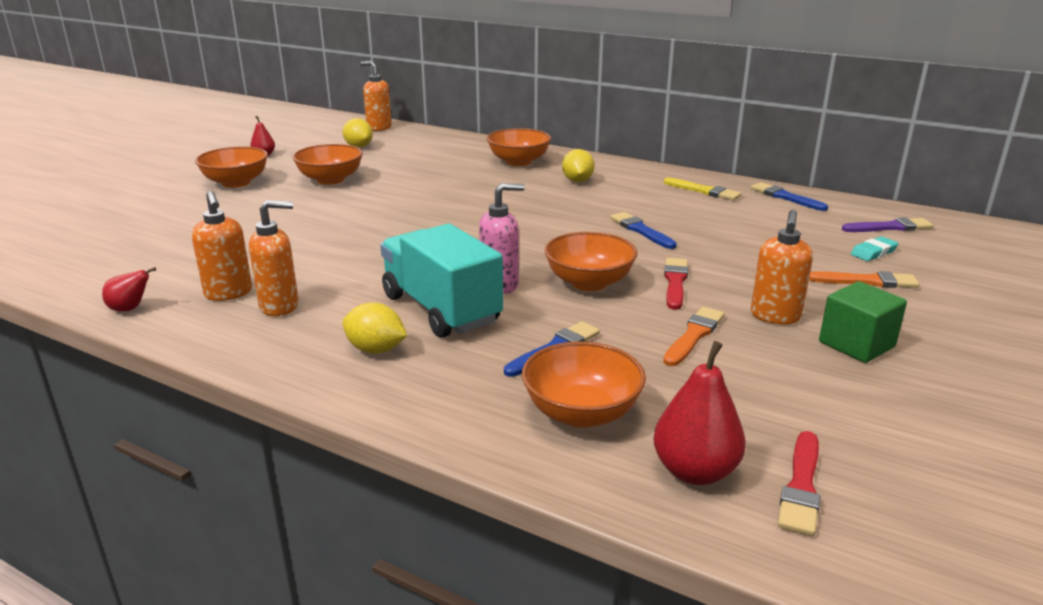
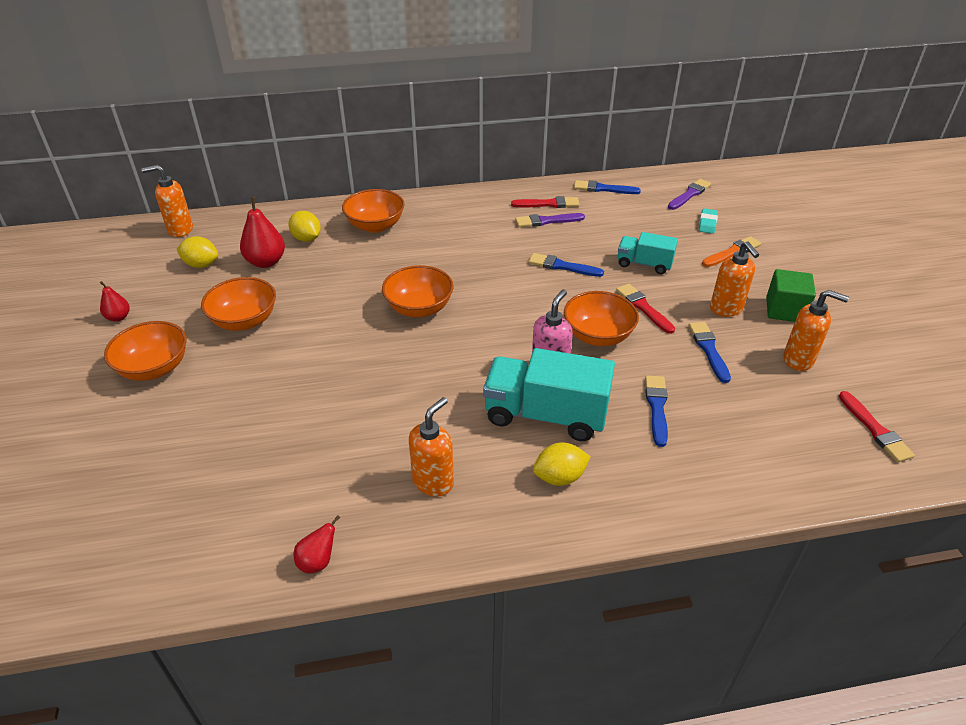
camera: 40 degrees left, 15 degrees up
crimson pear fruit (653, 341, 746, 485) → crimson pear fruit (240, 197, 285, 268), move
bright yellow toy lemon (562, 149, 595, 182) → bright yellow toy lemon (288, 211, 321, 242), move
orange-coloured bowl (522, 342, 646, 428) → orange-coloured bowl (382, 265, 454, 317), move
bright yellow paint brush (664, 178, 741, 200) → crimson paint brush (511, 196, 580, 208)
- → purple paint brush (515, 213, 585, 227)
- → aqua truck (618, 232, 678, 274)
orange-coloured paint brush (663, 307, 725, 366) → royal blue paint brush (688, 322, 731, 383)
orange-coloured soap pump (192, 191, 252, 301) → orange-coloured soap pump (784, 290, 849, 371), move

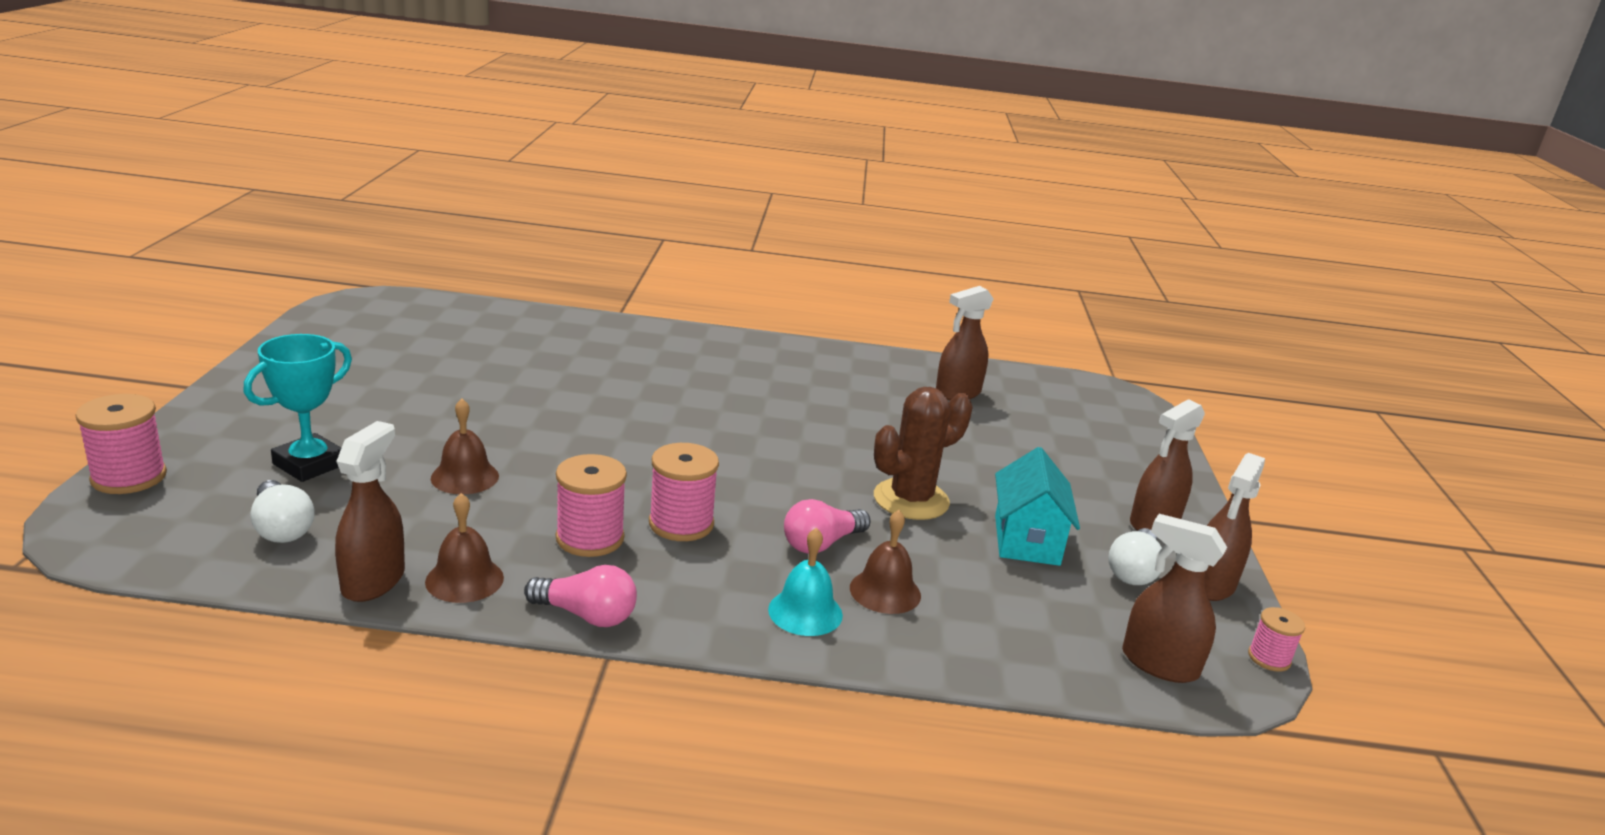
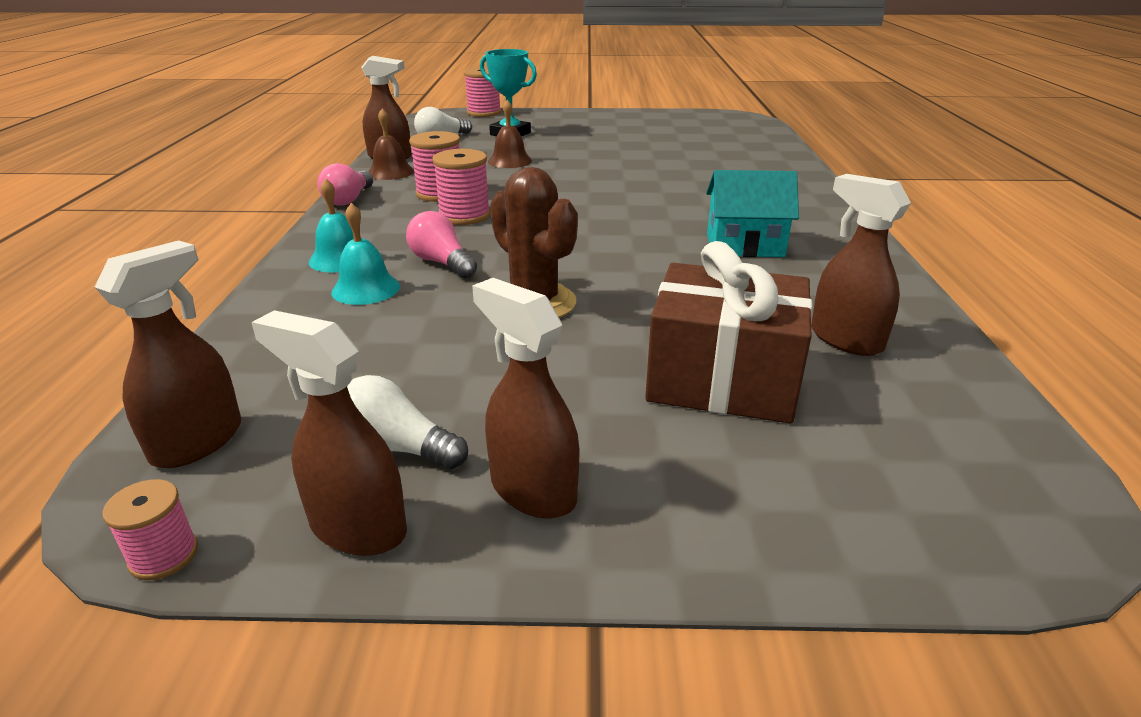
camera: 90 degrees right, 5 degrees up
brown school bell (850, 510, 921, 614) → aqua school bell (331, 203, 400, 305)
- → brown present (645, 241, 813, 423)
aqua toy house (995, 447, 1080, 566) → aqua toy house (706, 170, 799, 257), move

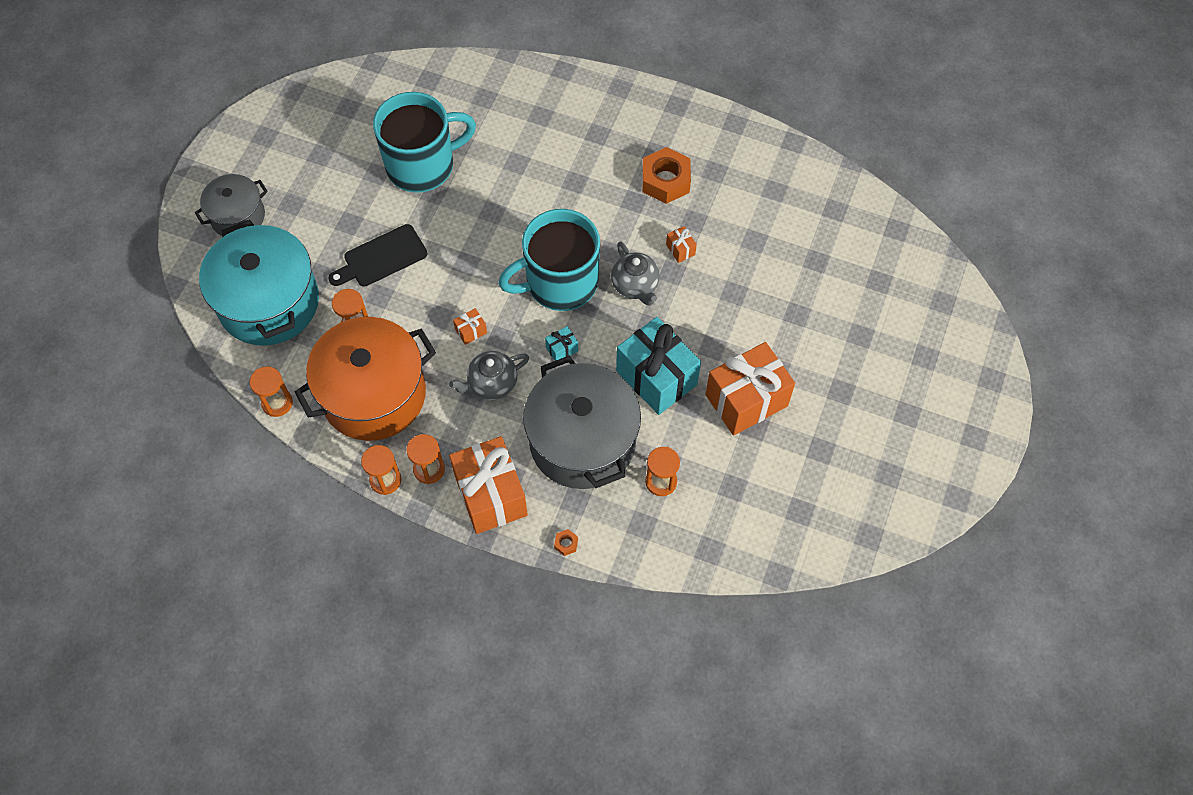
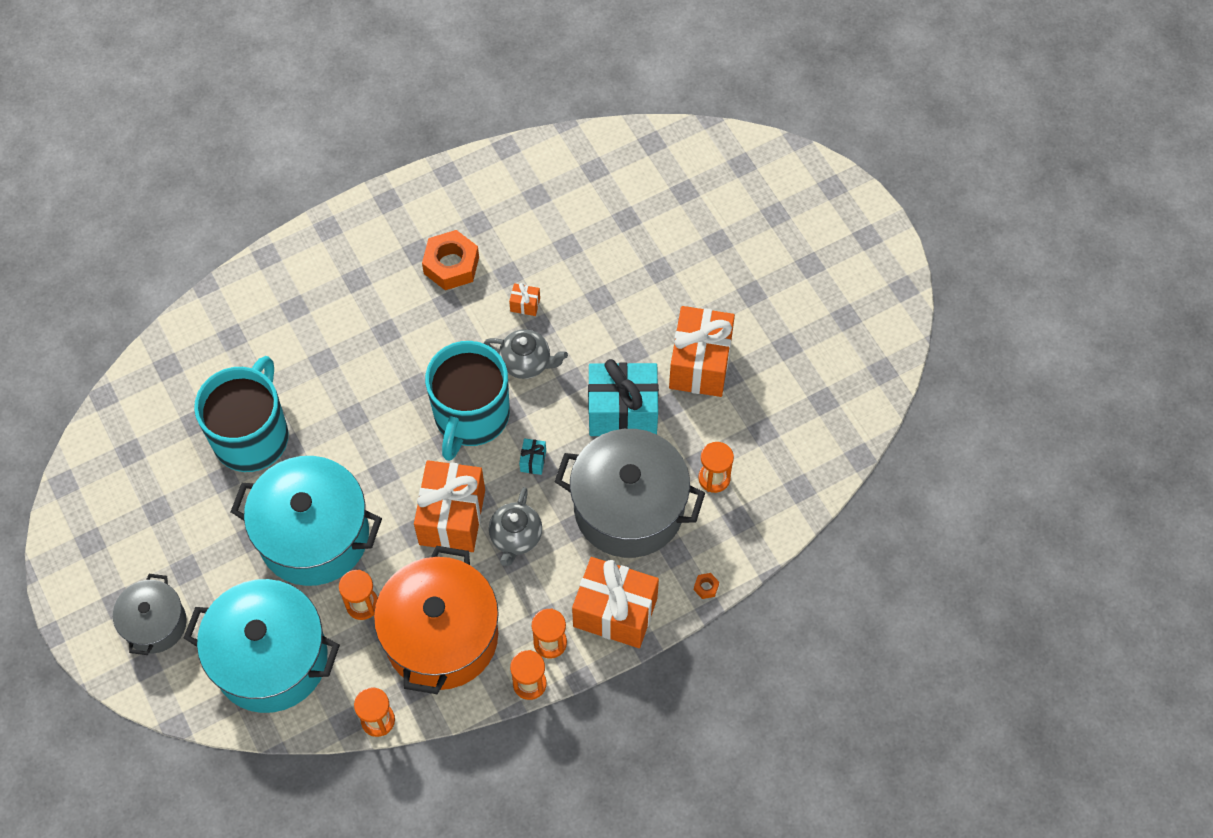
camera: 50 degrees left, 0 degrees up
black cutting board (328, 224, 427, 287) → aqua pot (231, 456, 382, 586)
orange-coloured present (453, 308, 487, 345) → orange-coloured present (414, 460, 485, 552), x2.50

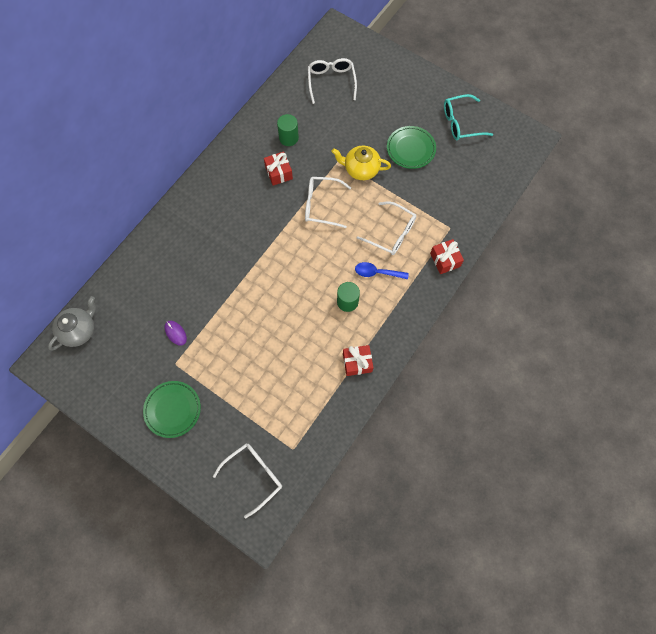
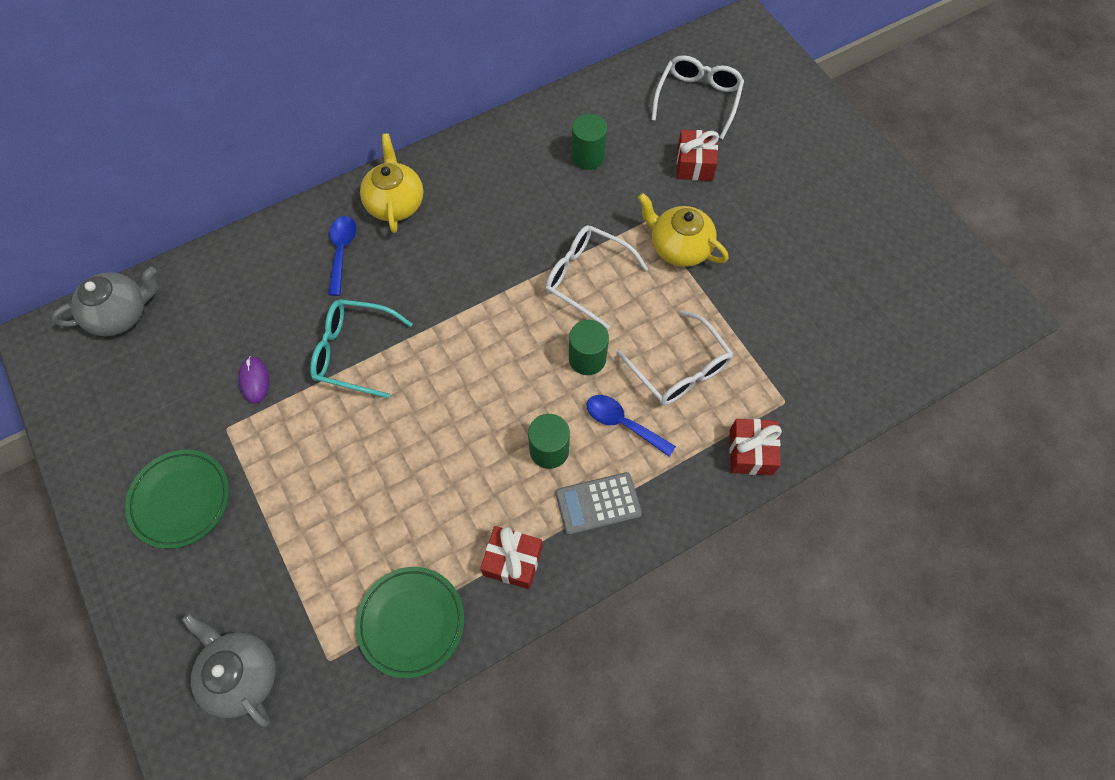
camera: 25 degrees right, 5 degrees down
pure white spectacles (213, 443, 282, 518) → gray china teapot (182, 614, 275, 727)
aqua spectacles (444, 94, 493, 140) → aqua spectacles (310, 299, 412, 399), move
- → royal blue spoon (328, 216, 356, 296)
leaf-green plate (387, 126, 436, 169) → leaf-green plate (356, 567, 464, 678), move
- → bright yellow china teapot (360, 134, 423, 233)
- → gray adding machine (556, 472, 642, 535)
- → leaf-green solid cylinder (569, 320, 609, 375)
crimson present (264, 151, 293, 186) → crimson present (677, 130, 719, 181), move

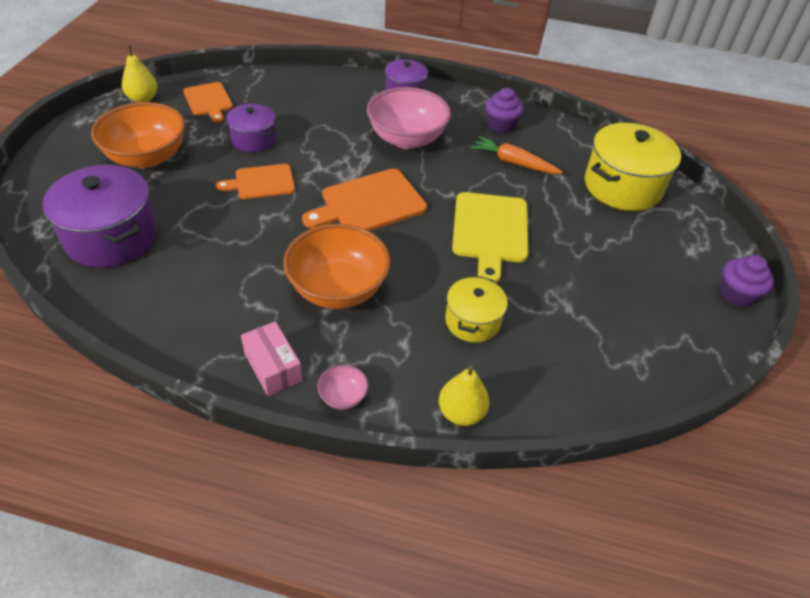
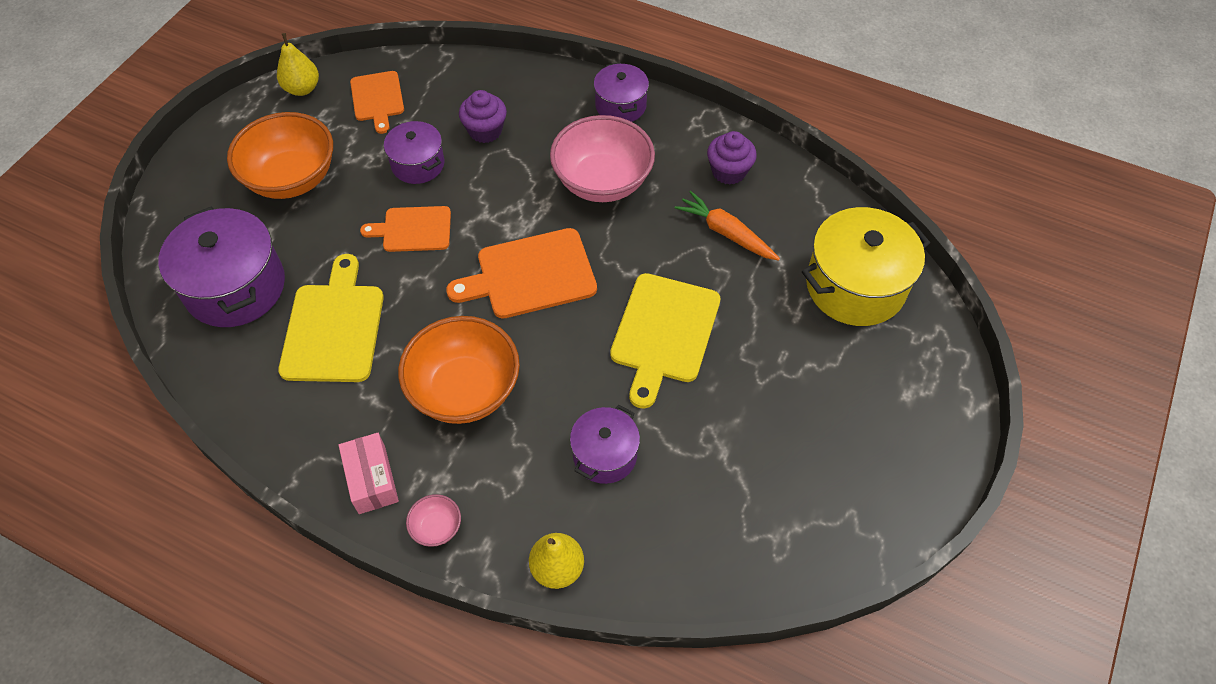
camera: 15 degrees right, 10 degrees up
- → bright yellow cutting board (278, 254, 384, 382)
purple fairy cake (720, 255, 774, 307) → purple fairy cake (459, 90, 507, 143), move
bright yellow pot (445, 276, 508, 343) → purple pot (570, 405, 640, 484)

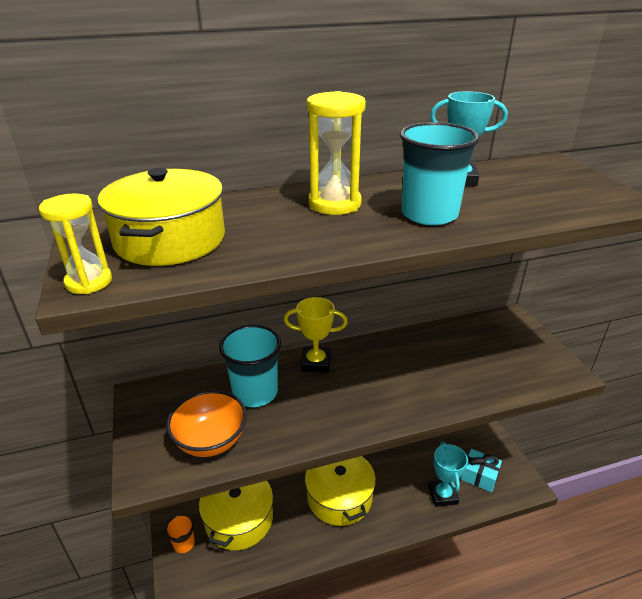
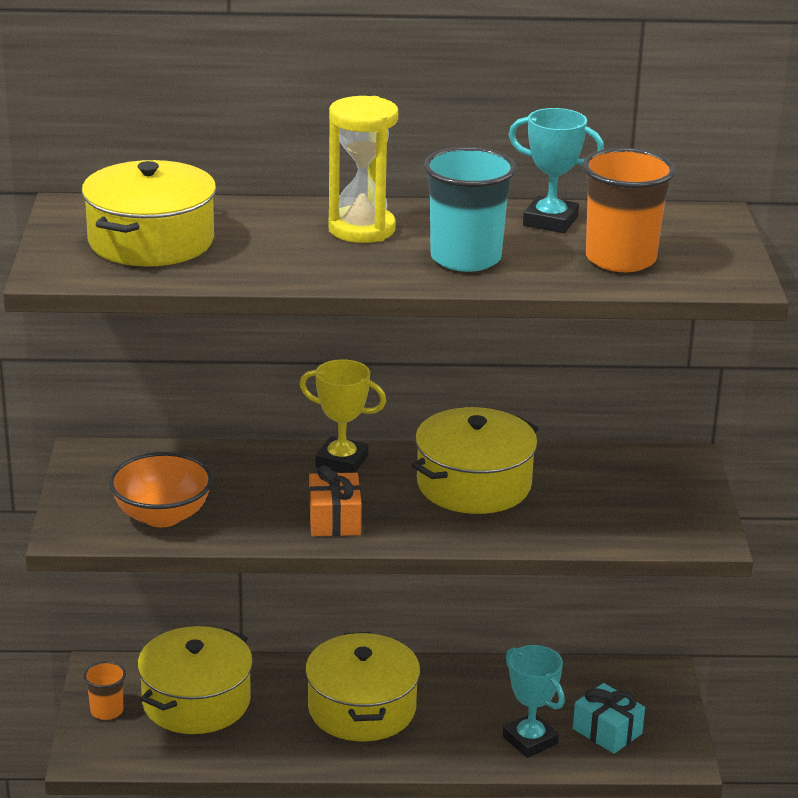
camera: 15 degrees right, 5 degrees down
- → orange-coloured present (309, 465, 362, 536)
- → bright yellow pot (411, 407, 539, 514)
aqua award cup (428, 442, 468, 507) → aqua award cup (503, 645, 565, 758), 45 degrees counterclockwise
- → orange-coloured cup (583, 148, 676, 272)
bright yellow sand timer (39, 194, 112, 294) → -
aqua cup (219, 325, 281, 407) → -

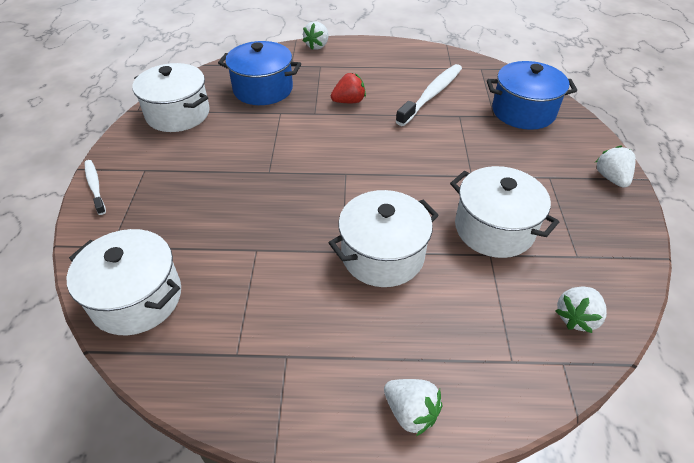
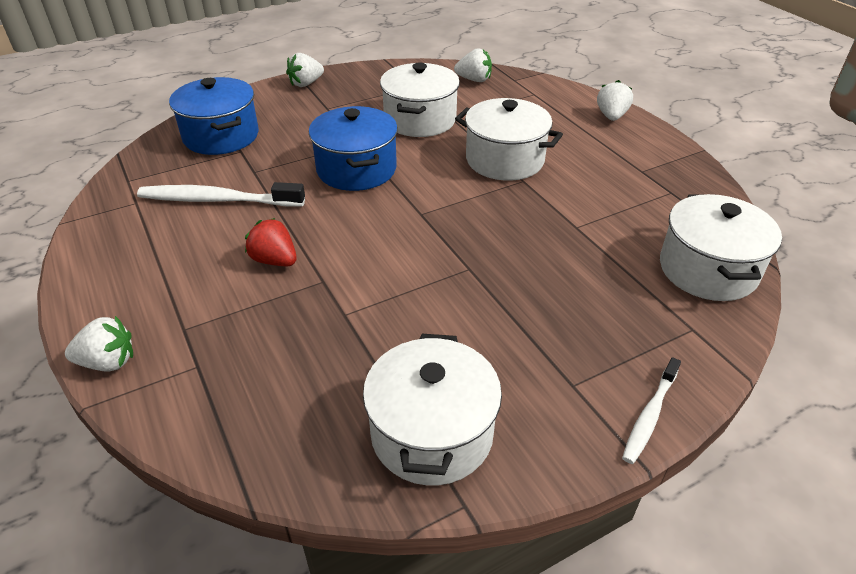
camera: 120 degrees left, 5 degrees down
royal blue pot (218, 41, 301, 105) → royal blue pot (309, 106, 398, 191), move

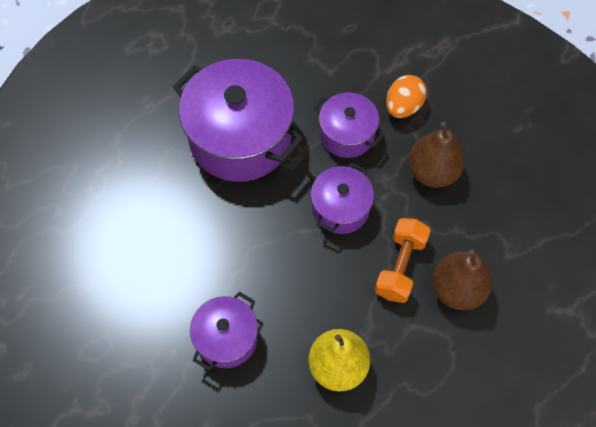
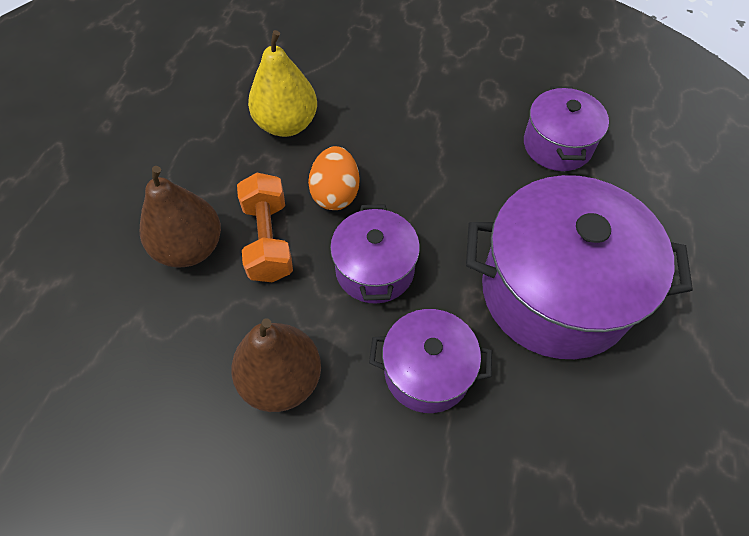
camera: 150 degrees right, 5 degrees down
orange-coloured toy egg (386, 75, 427, 118) → orange-coloured toy egg (308, 146, 360, 210), move
purple pot (190, 291, 258, 371) → purple pot (524, 86, 609, 171), move

